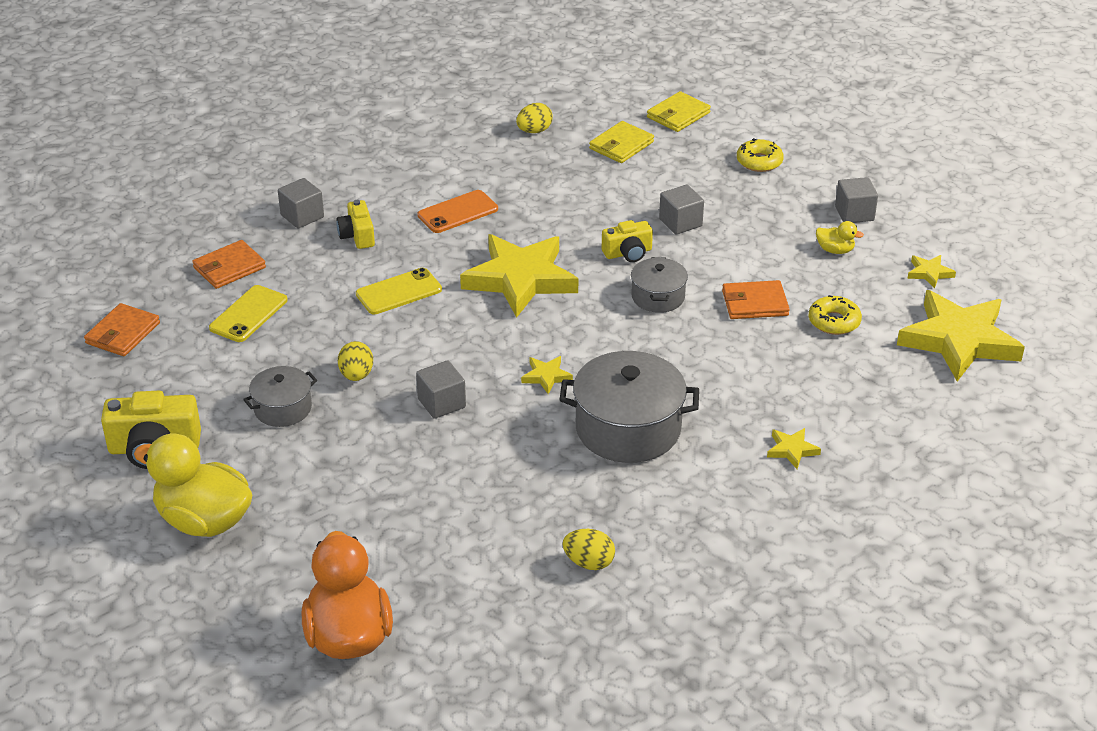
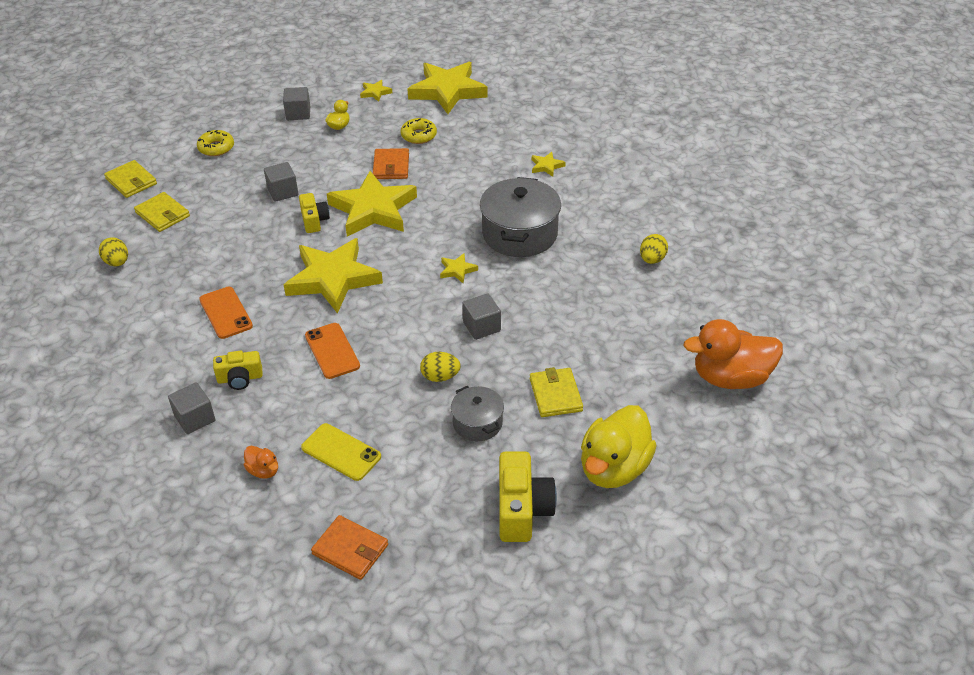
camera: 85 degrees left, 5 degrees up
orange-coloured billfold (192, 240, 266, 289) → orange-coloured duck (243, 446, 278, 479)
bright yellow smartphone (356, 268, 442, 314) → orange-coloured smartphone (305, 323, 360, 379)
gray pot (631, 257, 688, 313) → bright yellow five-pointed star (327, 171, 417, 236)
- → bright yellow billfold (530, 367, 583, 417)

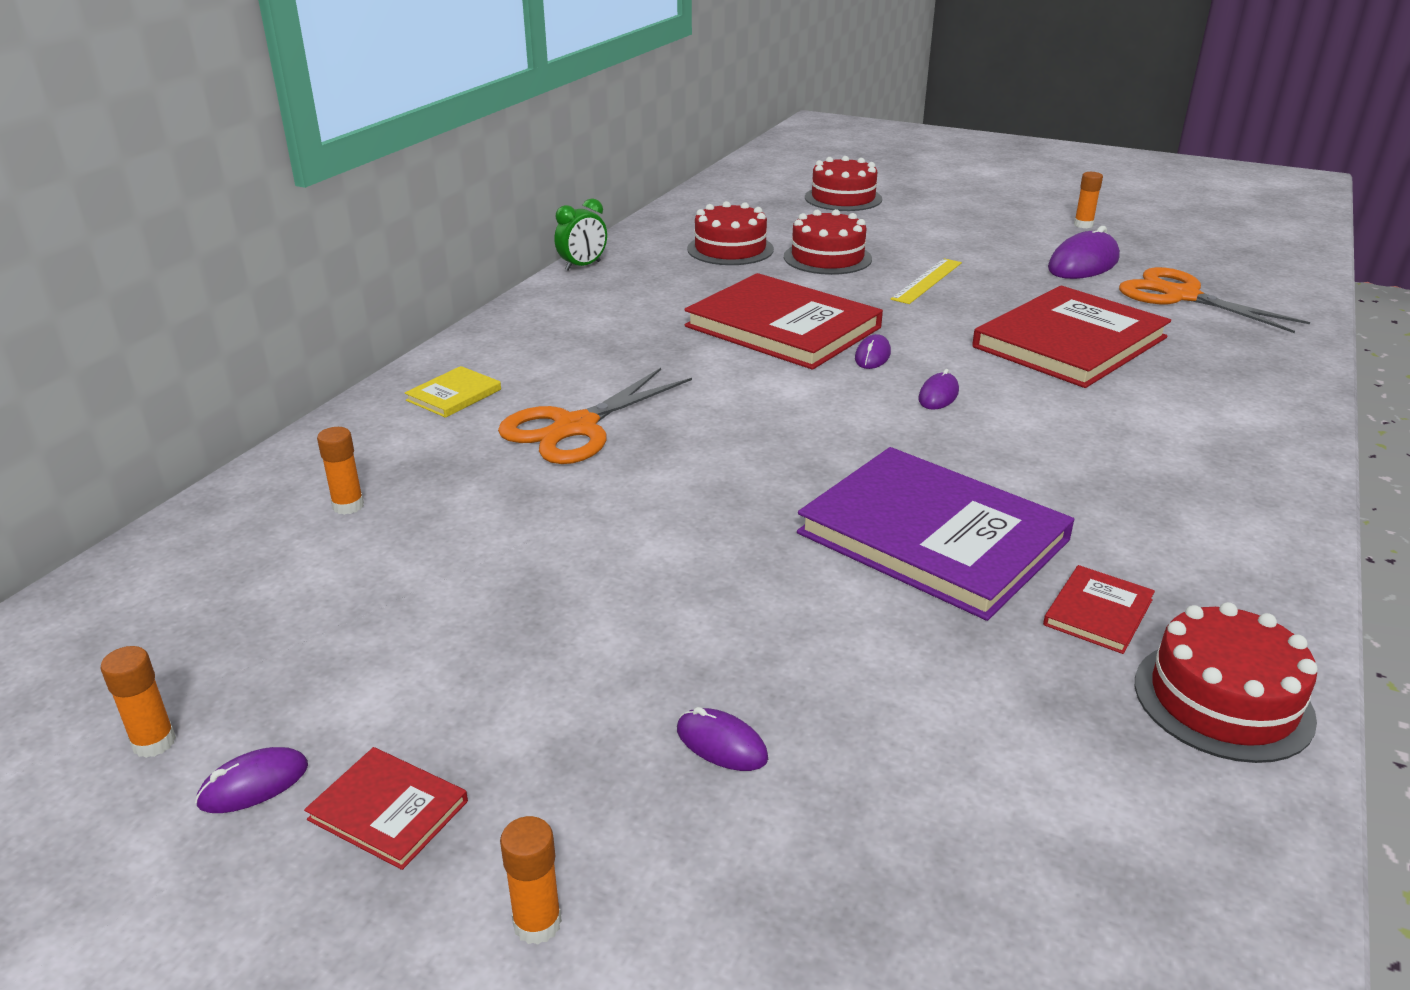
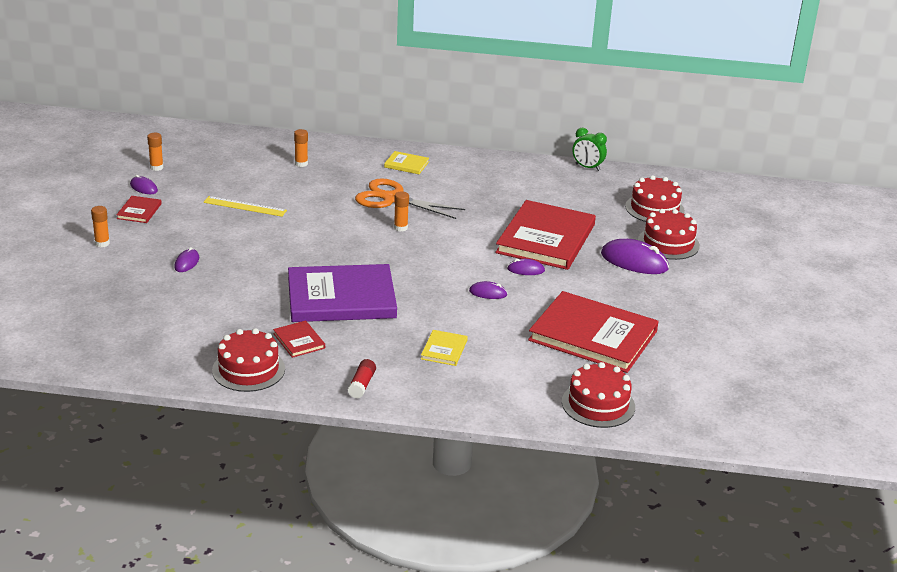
camera: 70 degrees right, 0 degrees up
bright yellow measuring stick (891, 258, 962, 304) → bright yellow measuring stick (204, 196, 287, 217), move
crimson book (1043, 565, 1155, 654) → crimson book (273, 320, 325, 358), 45 degrees clockwise
purple book (797, 447, 1074, 621) → purple book (288, 264, 397, 322), 60 degrees clockwise
- → crimson glue stick (348, 359, 376, 399)
orange-coloured glue stick (1074, 172, 1103, 228) → orange-coloured glue stick (394, 191, 409, 232), move
- → bright yellow book (421, 330, 468, 366)
crimson layer cake (805, 156, 882, 211) → crimson layer cake (562, 362, 635, 428), move
purple PC mouse (1048, 226, 1120, 279) → purple PC mouse (601, 239, 669, 274), move
orange-coloured scissors (1119, 267, 1310, 333) → -

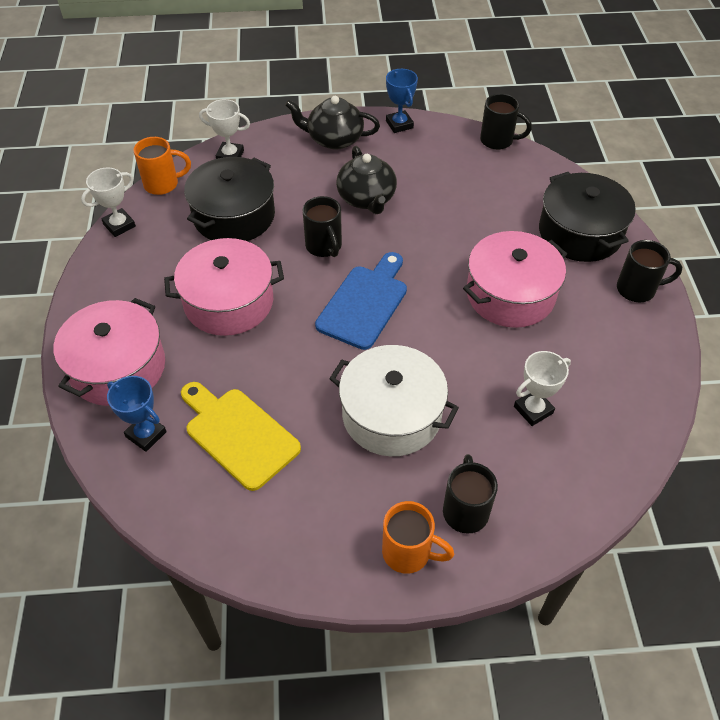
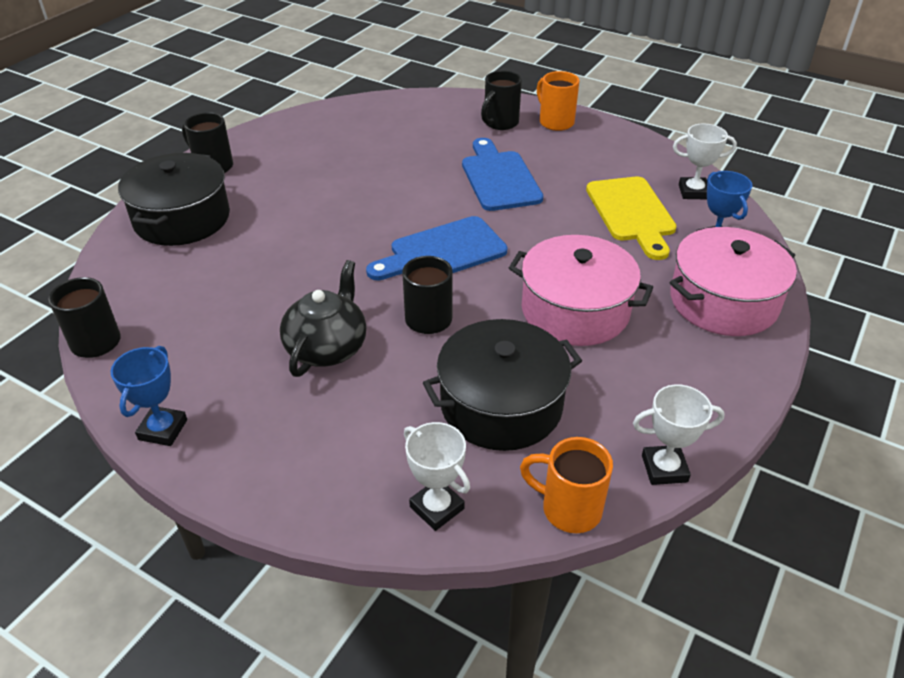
camera: 145 degrees left, 10 degrees down
pure white pot (329, 345, 459, 456) → royal blue cutting board (462, 138, 543, 211)
pure white award cup (514, 351, 571, 426) → pure white award cup (673, 124, 737, 199), move
black china teapot (285, 96, 380, 150) → -
pink pot (463, 231, 567, 328) → -

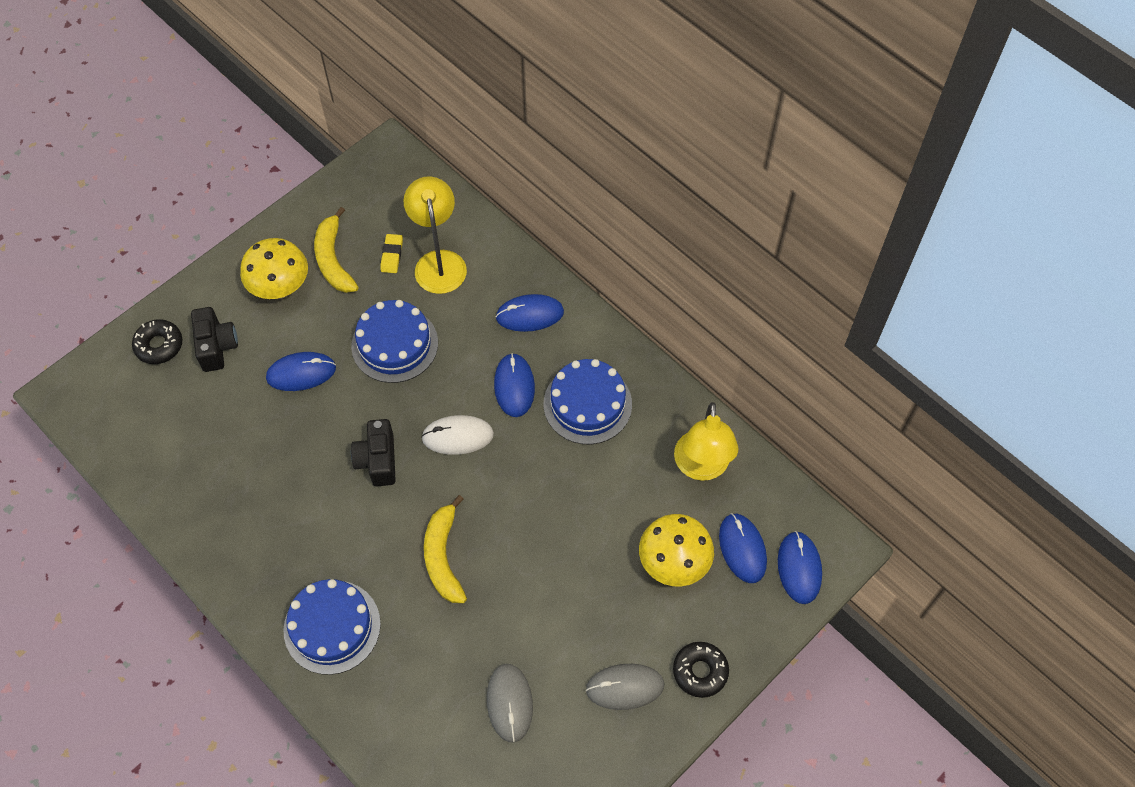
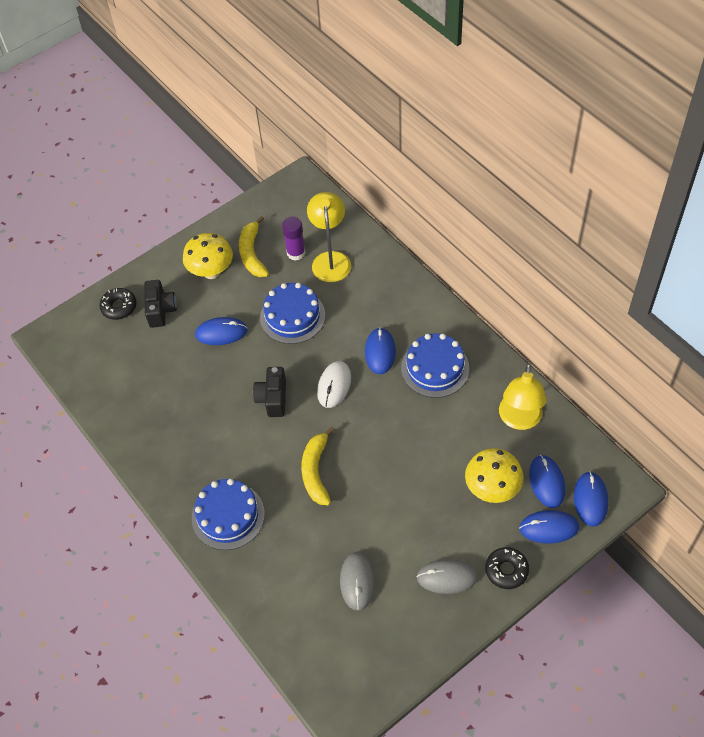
camera: 10 degrees right, 5 degrees down
bright yellow eraser (381, 234, 403, 273) → purple glue stick (282, 216, 305, 261)
pure white PC mouse (421, 415, 494, 455) → pure white PC mouse (317, 361, 351, 408), 75 degrees counterclockwise
royal blue PC mouse (495, 294, 564, 332) → royal blue PC mouse (519, 510, 579, 543), move

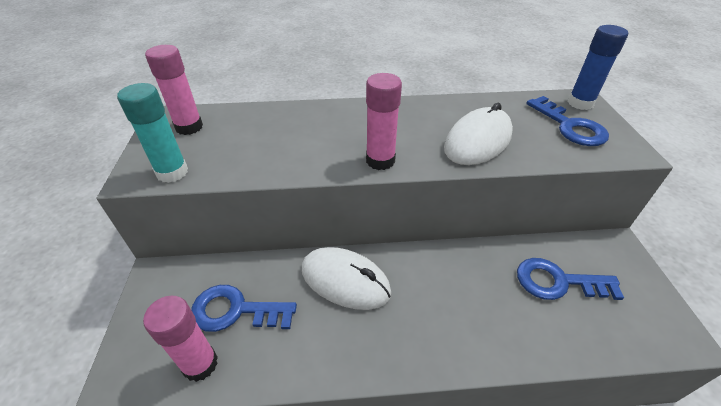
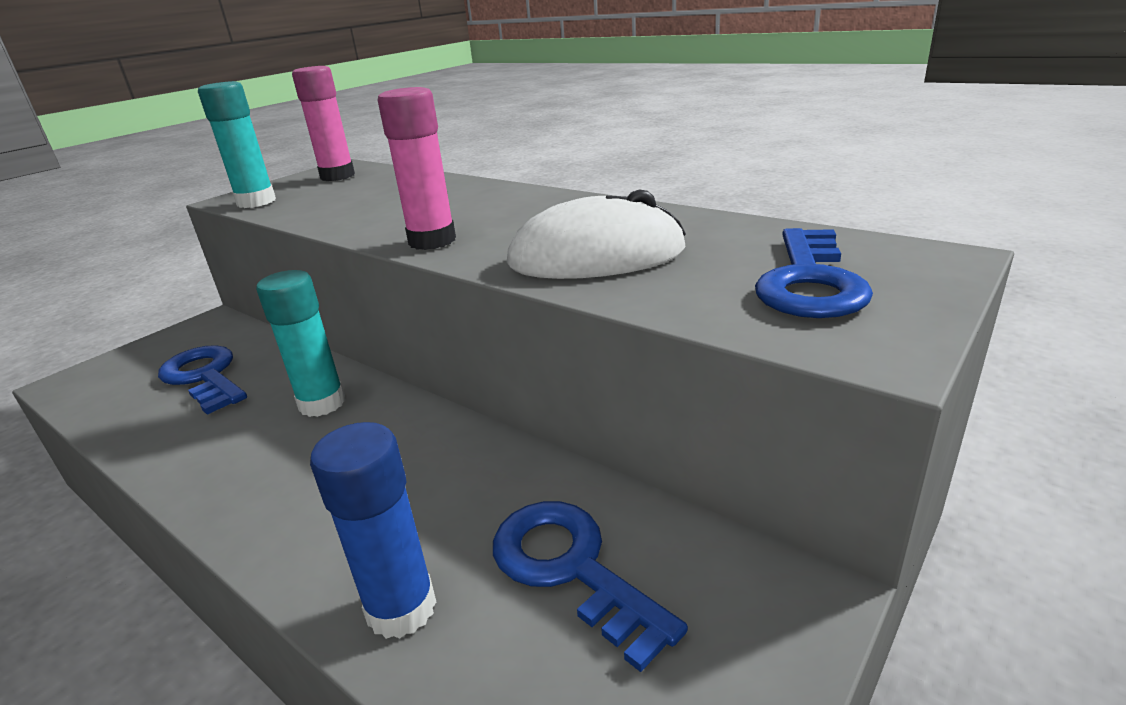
camera: 45 degrees right, 15 degrees down
pure white PC mouse (302, 247, 391, 310) → aqua glue stick (256, 270, 345, 417)
royal blue glue stick (568, 25, 628, 110) → royal blue glue stick (310, 422, 436, 639), move
pink glue stick (143, 296, 218, 382) → -

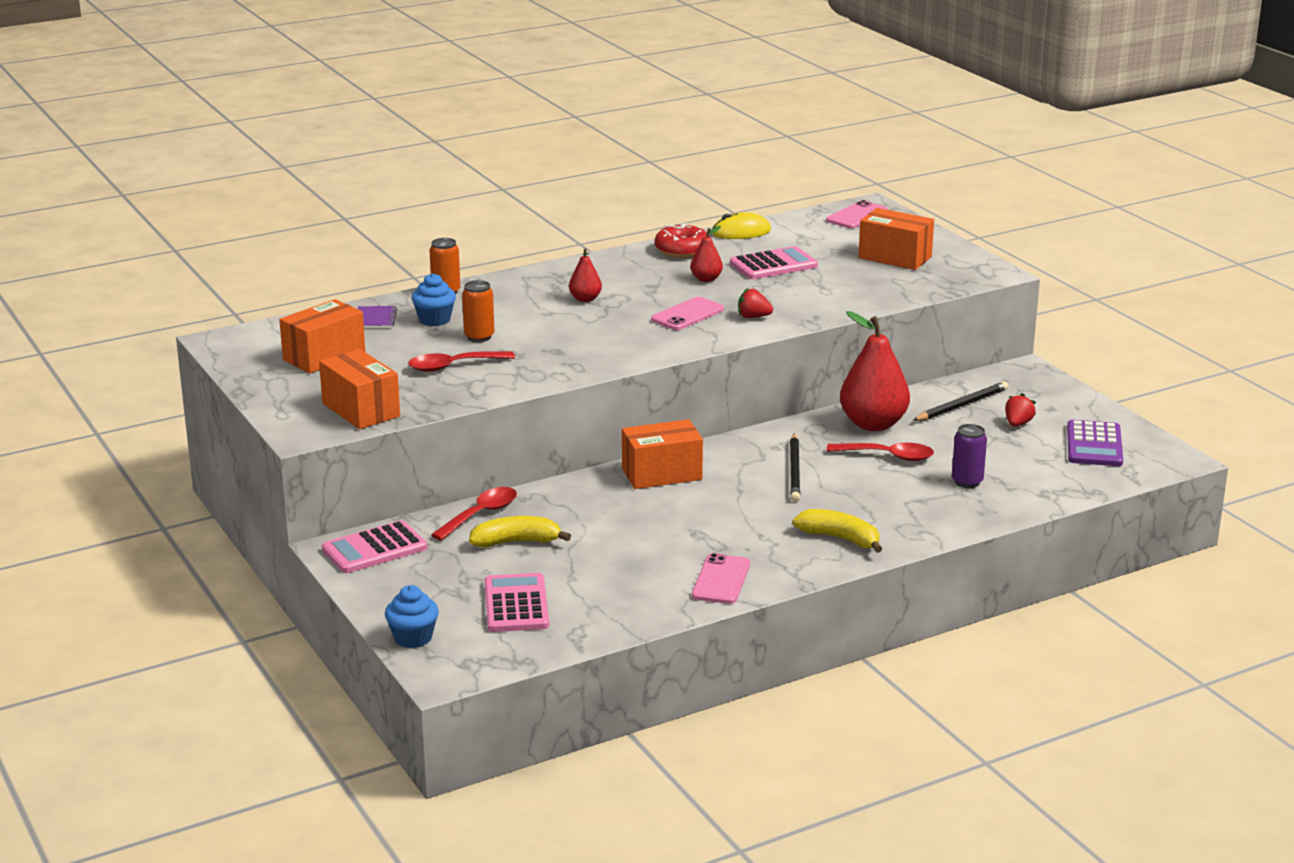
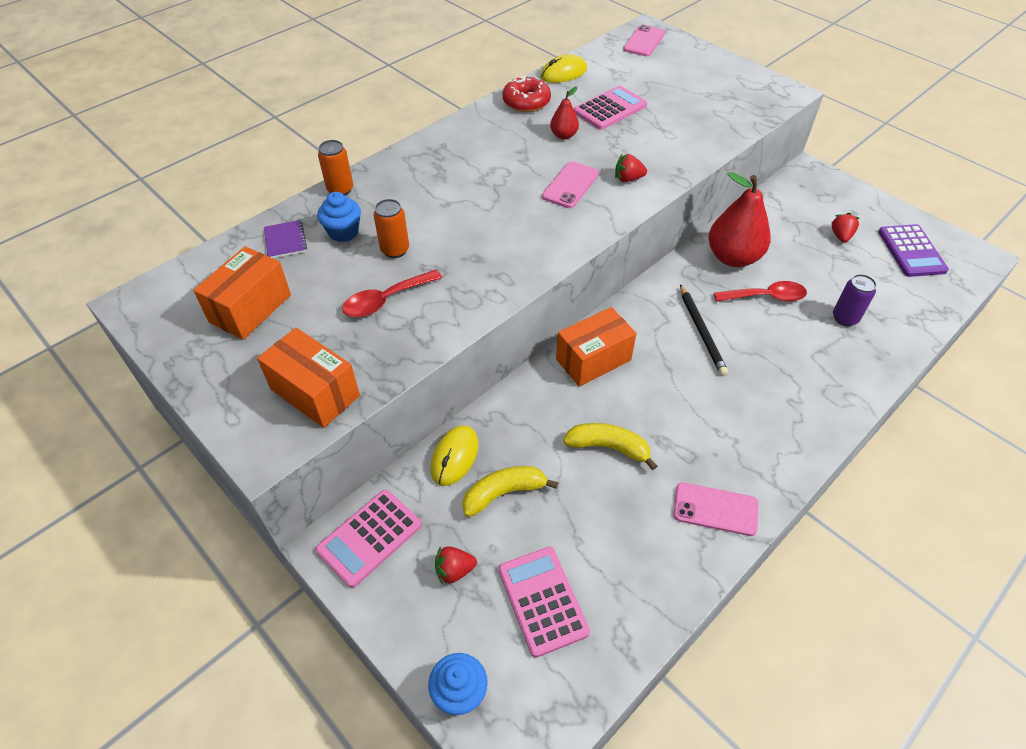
camera: 15 degrees left, 25 degrees up
crimson spoon (431, 487, 517, 540) → bright yellow PC mouse (431, 425, 478, 486)
- → crimson strawberry (435, 546, 477, 585)
bright yellow toy banana (792, 509, 882, 553) → bright yellow toy banana (563, 423, 657, 470), move
pink smartphone (692, 553, 750, 604) → pink smartphone (674, 482, 758, 536), 75 degrees counterclockwise
crimson pear fruit (569, 248, 602, 302) → -
orange-coloured package (858, 208, 934, 270) → -
black pencil (912, 381, 1008, 421) → -

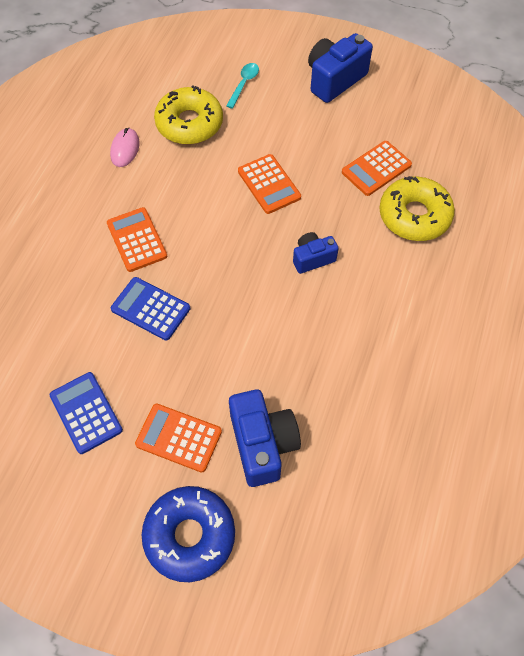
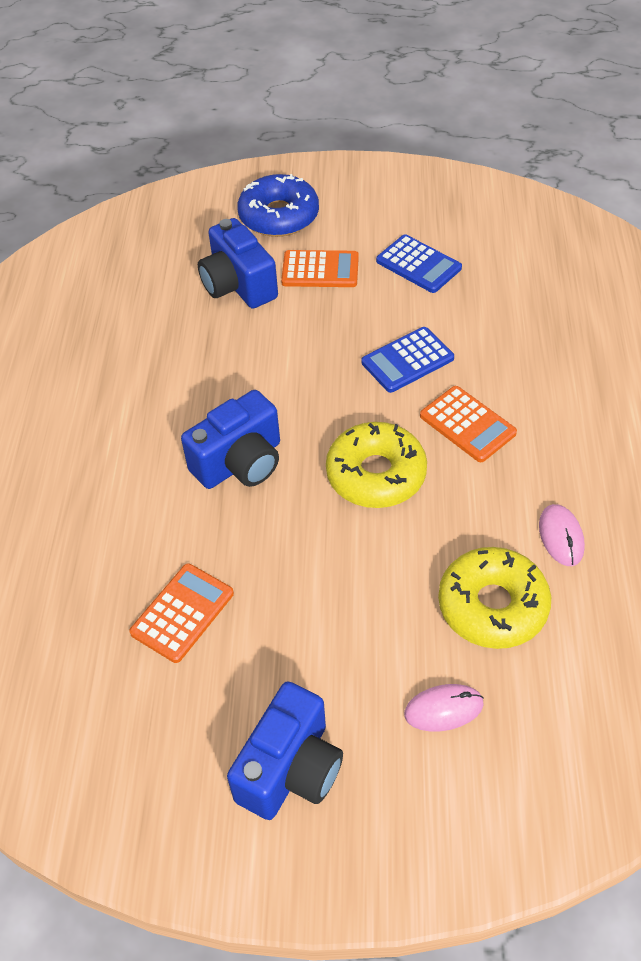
camera: 165 degrees right, 10 degrees down
royal blue photo camera (293, 232, 339, 274) → royal blue photo camera (181, 390, 280, 489), x1.71
bright yellow doughnut (379, 176, 455, 241) → bright yellow doughnut (326, 422, 427, 508), move
royal blue adding machine (111, 277, 190, 341) → royal blue adding machine (361, 327, 454, 393), 135 degrees clockwise
aqua spoon (226, 63, 259, 109) → pink PC mouse (404, 684, 484, 731)
orange-coloured adding machine (238, 154, 301, 214) → -

